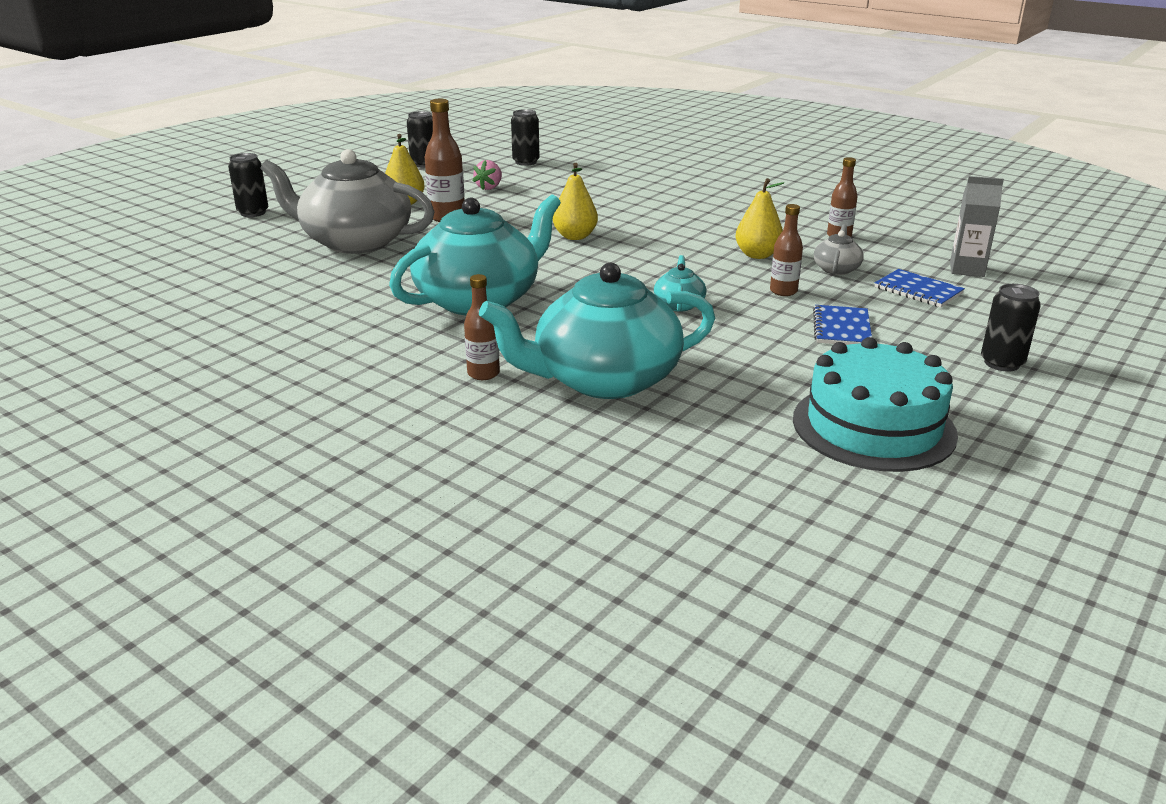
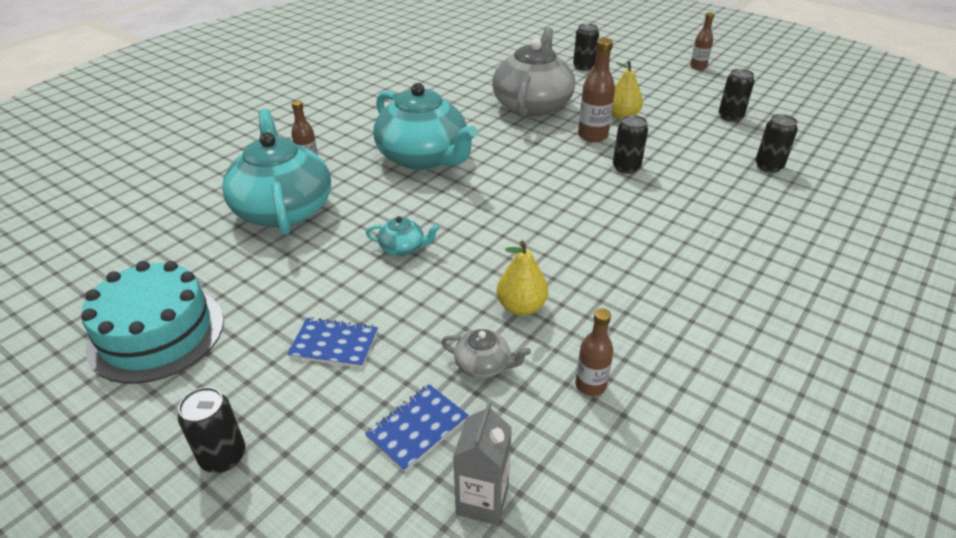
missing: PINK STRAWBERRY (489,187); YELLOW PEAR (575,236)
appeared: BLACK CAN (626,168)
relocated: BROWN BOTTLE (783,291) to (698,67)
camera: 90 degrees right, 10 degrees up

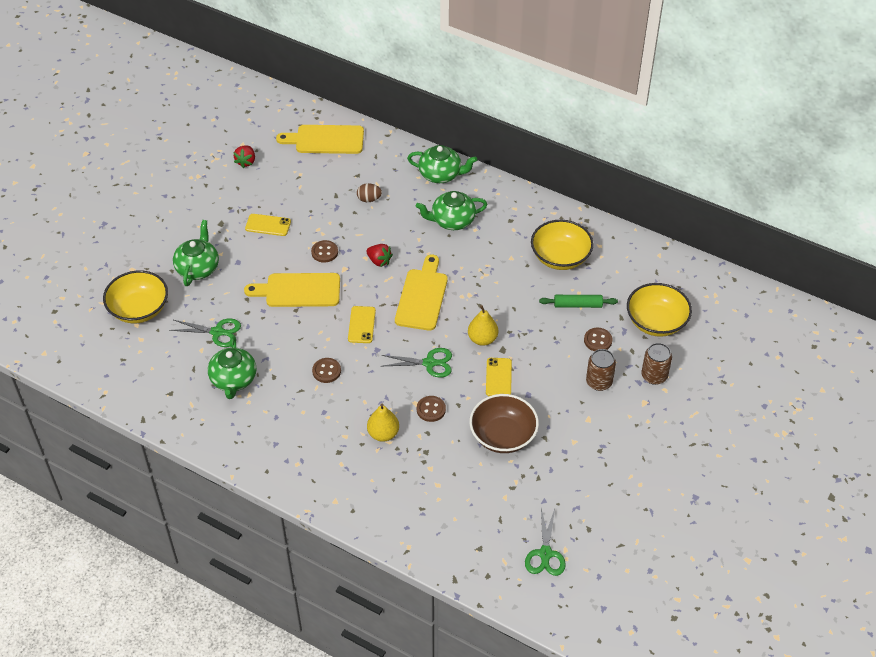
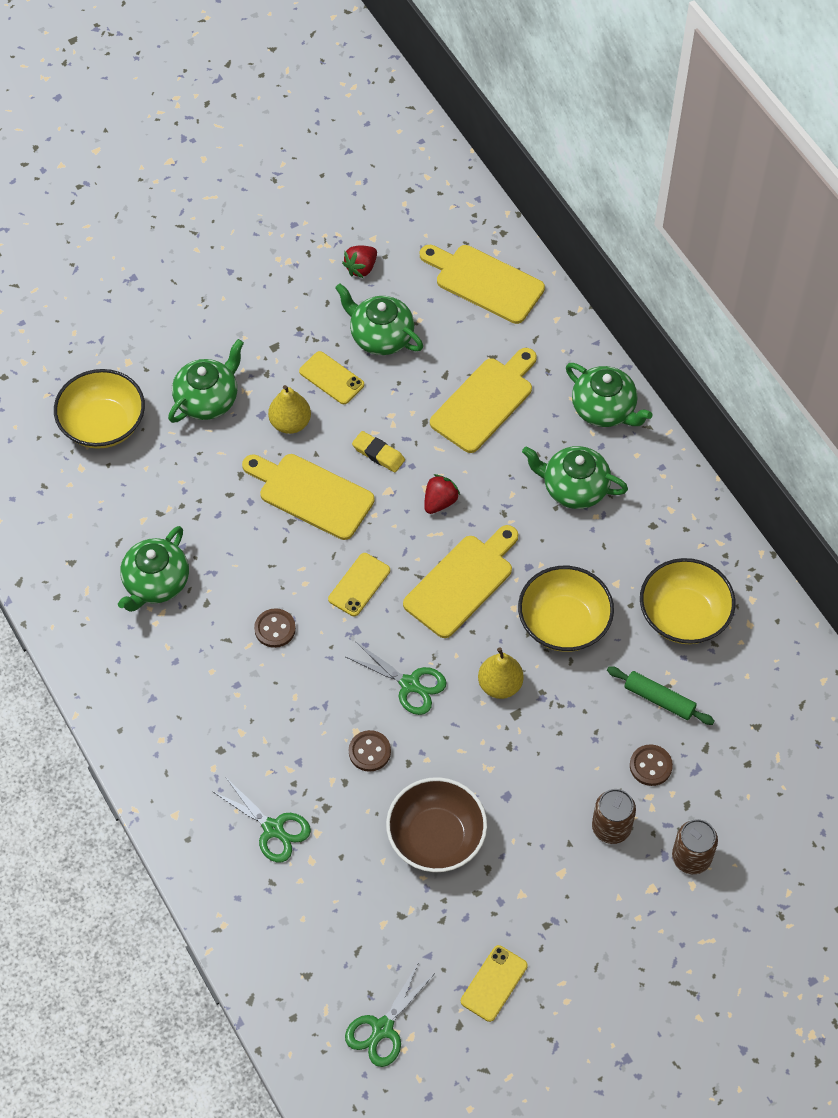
appeared: GREEN TEAPOT (381,336)
relocated: GREEN SCISSORS (217,332) to (273,828); YELLOW PEAR (383,434) to (290,423); YELLOW PHONE (498,377) to (494,983); YELLOW BOWL (656,322) to (564,623)
exchanged: BROWN BUTTON (324,252) to YELLOW ERASER (378,454); BROWN EGG (369,199) to YELLOW CUTTING BOARD (485,401)
spun: RED STRAWBERRY (379,261) = (440,502) 120 degrees counterclockwise
camera: 30 degrees right, 10 degrees up

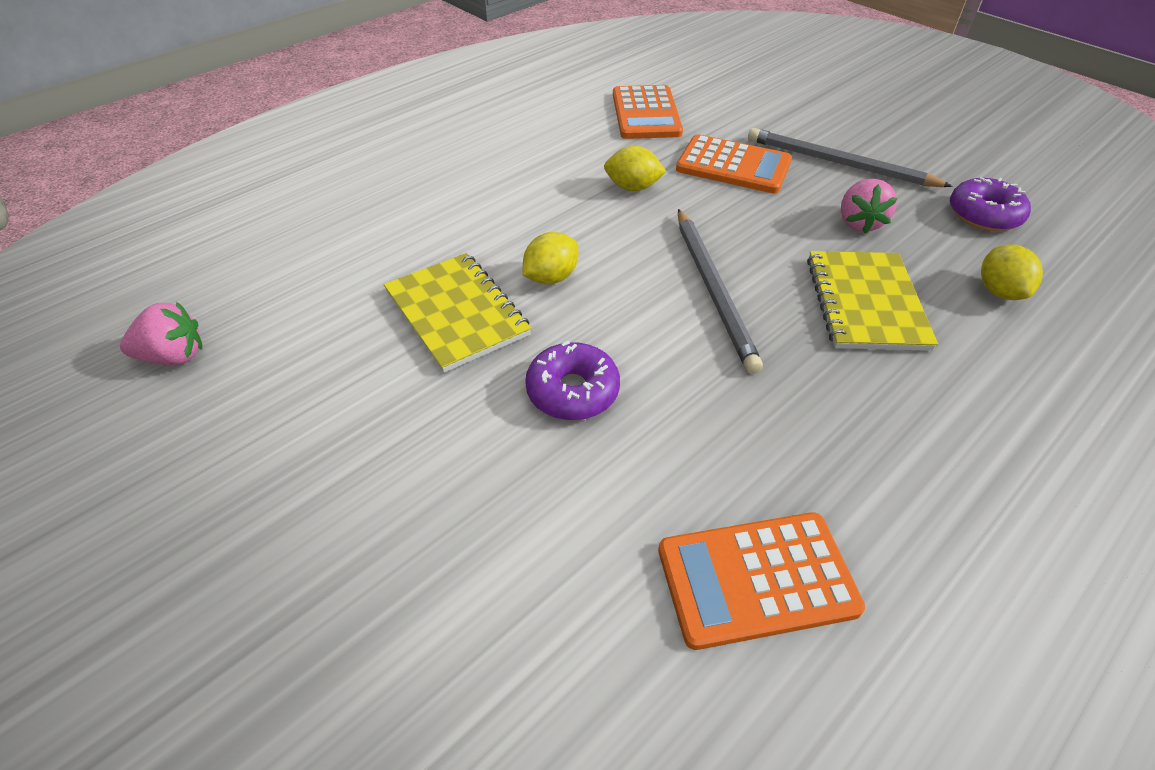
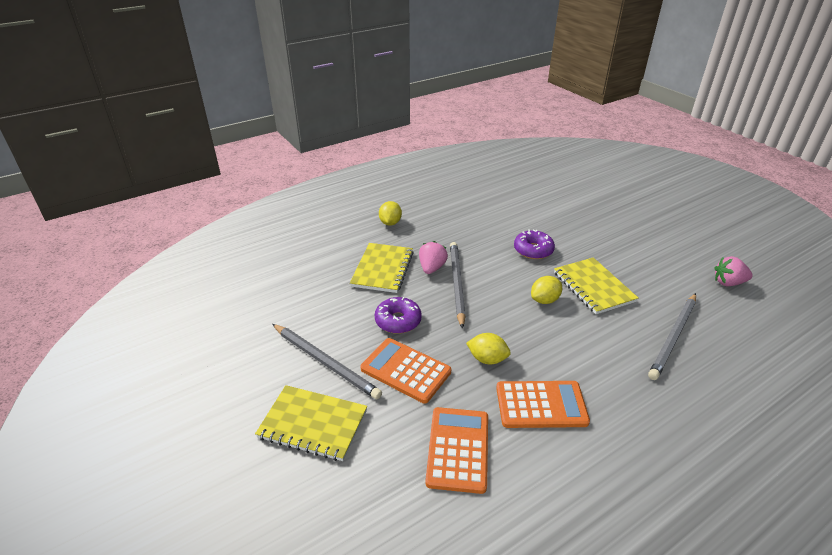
appeared: YELLOW NOTEBOOK (313,424); GREY PENCIL (673,337)
relocated: ORANGE CALCULATOR (756,579) to (541,405); PINK STRAWBERRY (859,223) to (432,268); PURPLE DONUT (984,215) to (398,321); YELLOW LEMON (999,291) to (390,223)
camera: 170 degrees left, 10 degrees down

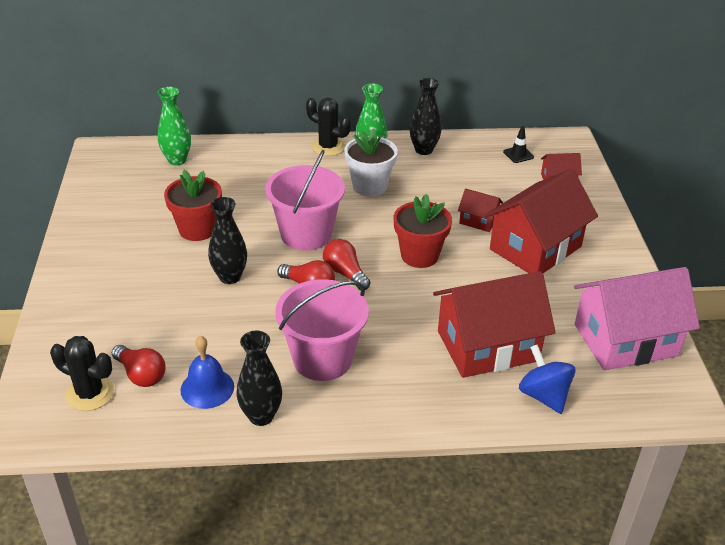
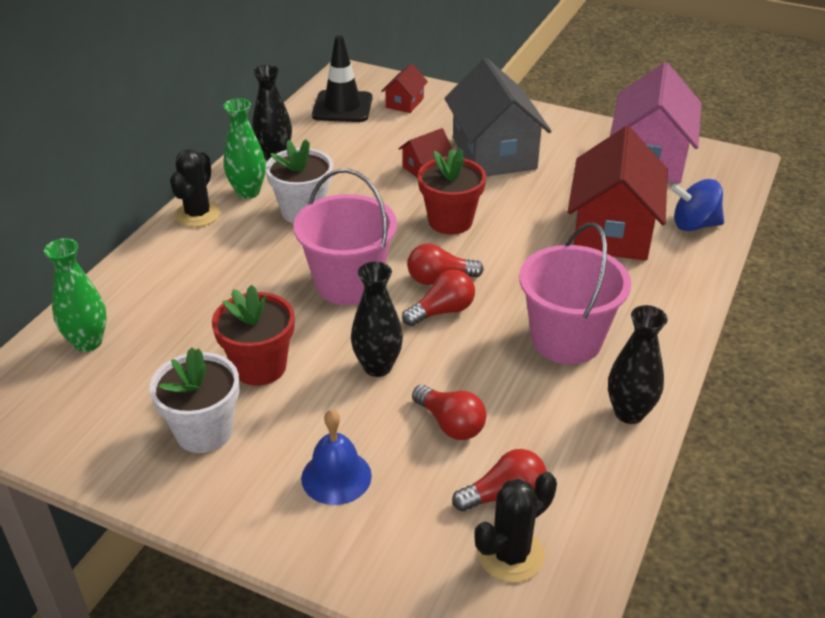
appeared: WHITE FLOWER POT (204,431); RED LIGHT BULB (450,424)
relocated: BLUE BELL (207,388) to (336,476)
colour: RED HOUSE (535,248) to GREY HOUSE (494,153)
spun: BLACK CACTUS (328,147) = (198,214) 45 degrees counterclockwise
size: BLACK TRAFFIC CONE (518,154) = (342,107) x2.01
camera: 60 degrees left, 0 degrees up

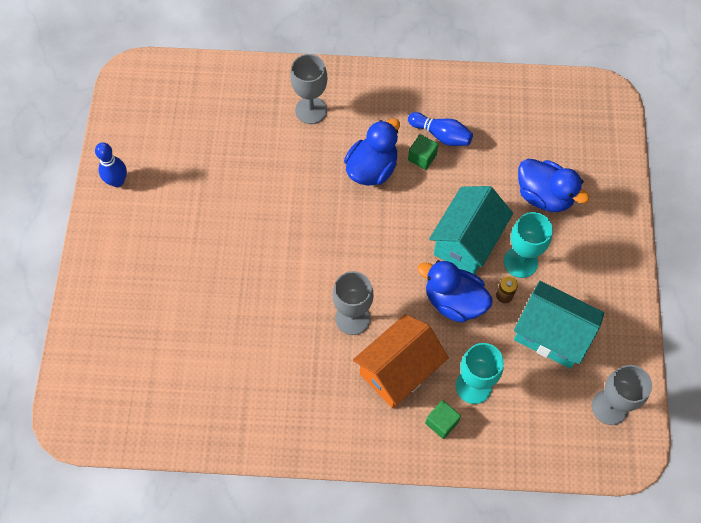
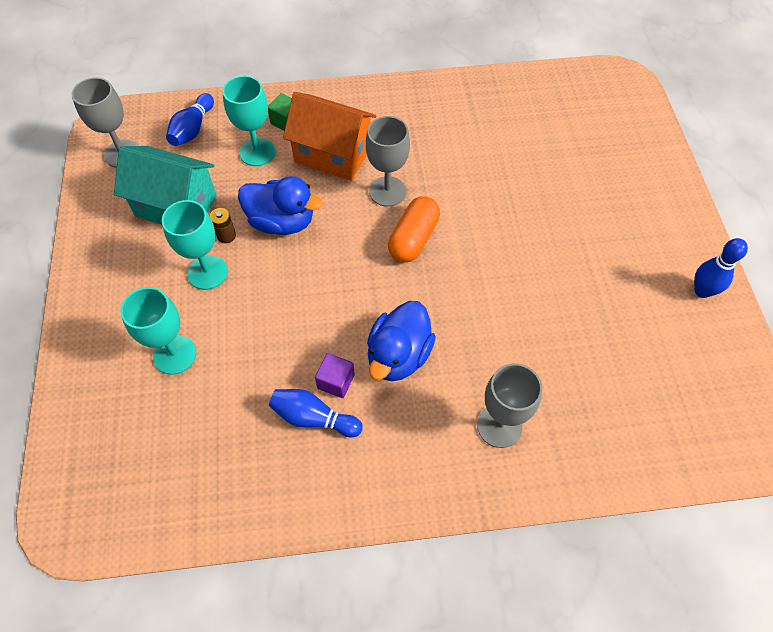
missing: TURQUOISE HOUSE (467,242)
appeared: BLUE BOWLING PIN (192,129); ORANGE CAPSULE (413,238)
exchanged: BLUE DUCK (544,196) to TURQUOISE GOBLET (174,355)
colour: GREEN CUBE (422,157) to PURPLE CUBE (336,381)
spun: ORANGE HOUSE (398,370) = (332,154) 75 degrees clockwise
camera: 170 degrees right, 5 degrees down

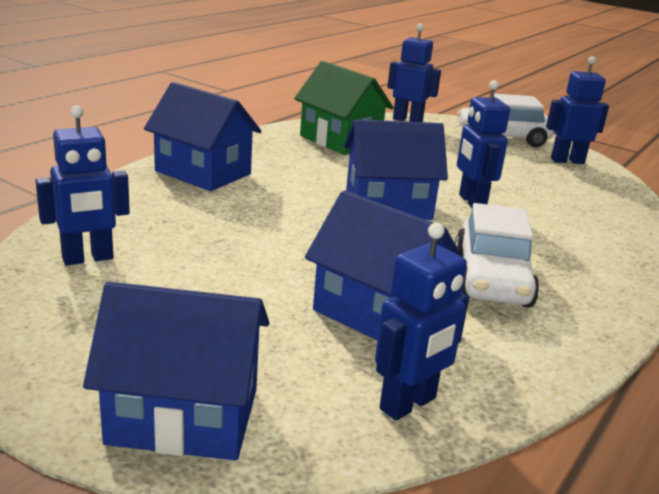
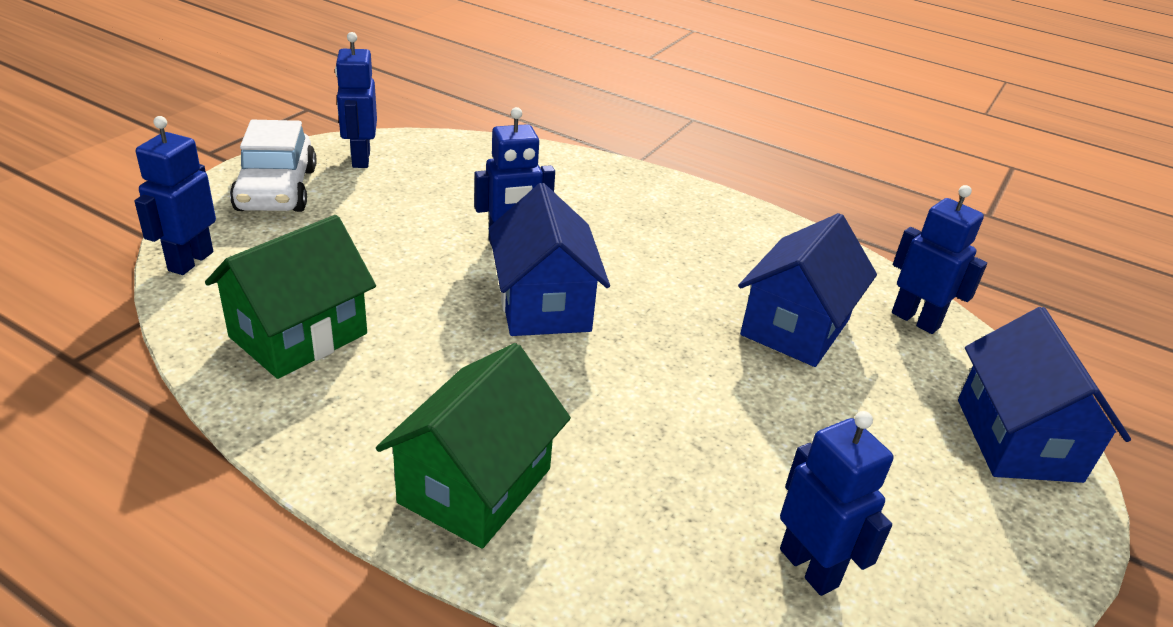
missing: WHITE CAR (491,279)
colour: BLUE HOUSE (203,172) to GREEN HOUSE (475,485)
camera: 95 degrees left, 10 degrees up

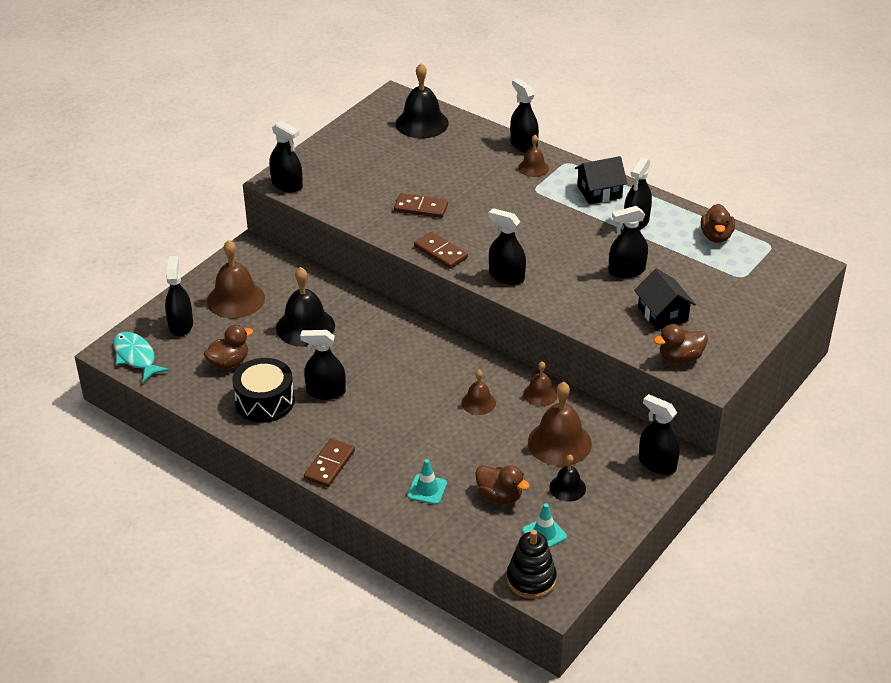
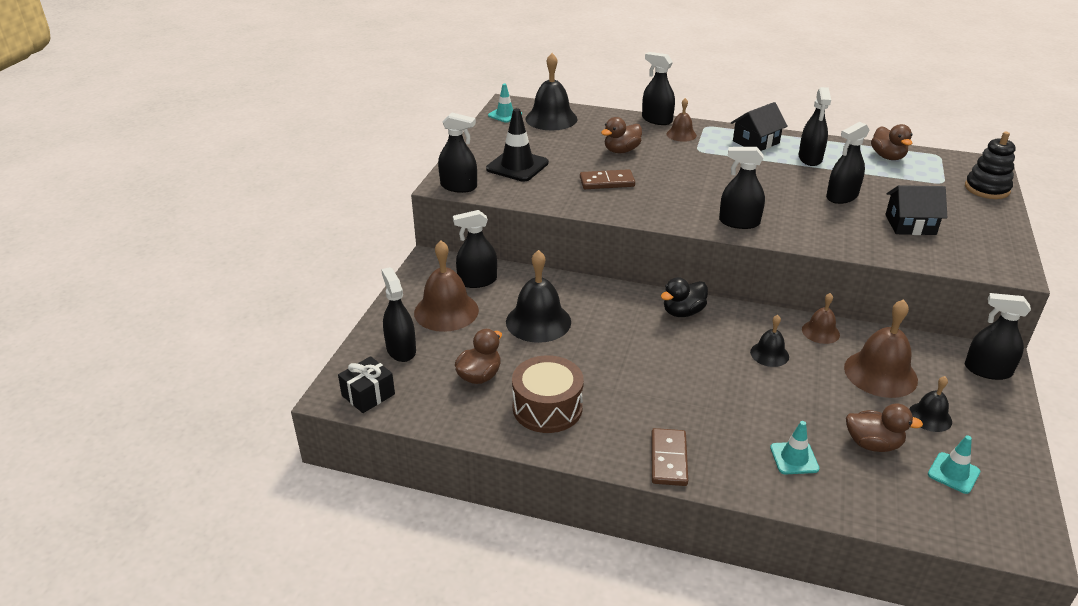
missing: BROWN DOMINO (440,252)
appeared: BLACK TRAFFIC CONE (517,166); TURQUOISE TRAFFIC CONE (505,115); BLACK DUCK (683,312)
relocated: BLACK SPRAY BOTTLE (326,391) to (477,281); BLACK STACKING TOY (531,579) to (987,189); BROWN DUCK (680,358) to (621,151)
exchanged: TURQUOISE FISH (136,357) to BLACK GIFT (368,395)
colour: BLACK DRUM (265,401) to BROWN DRUM (547,408); BROWN BELL (478,402) to BLACK BELL (769,354)
spun: BLACK HOUSE (662,314) = (910,225) 45 degrees counterclockwise
camera: 20 degrees left, 5 degrees down

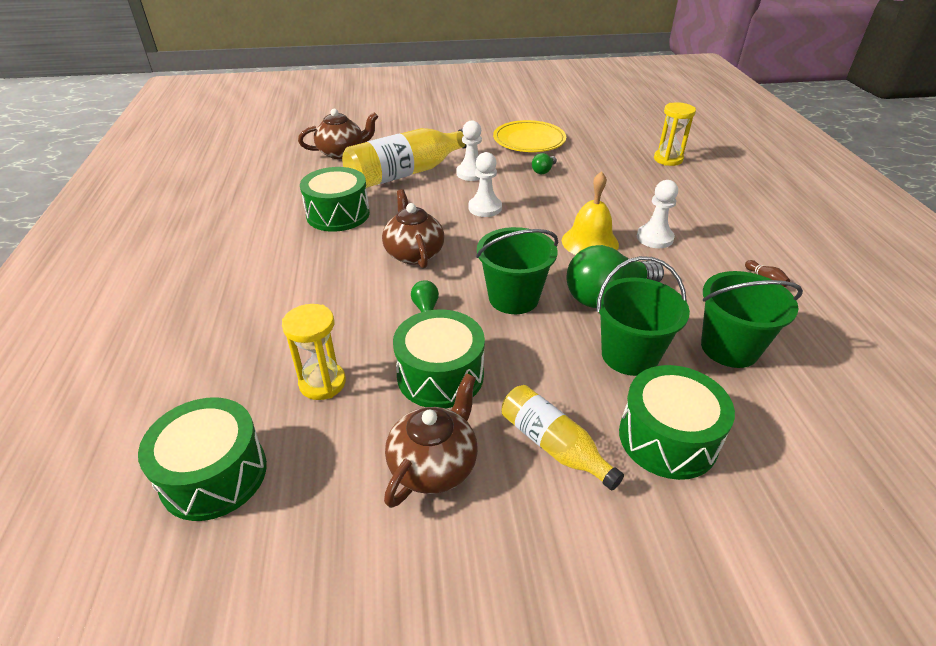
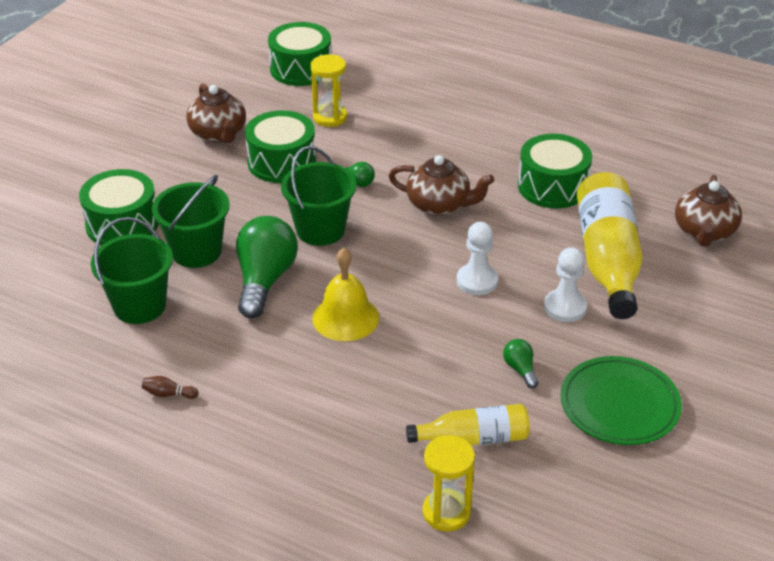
missing: WHITE PAWN (654,238)
relocated: YELLOW BOTTLE (553,445) to (473,438)
colour: YELLOW PLATE (529,140) to GREEN PLATE (619,405)
camera: 125 degrees right, 0 degrees up

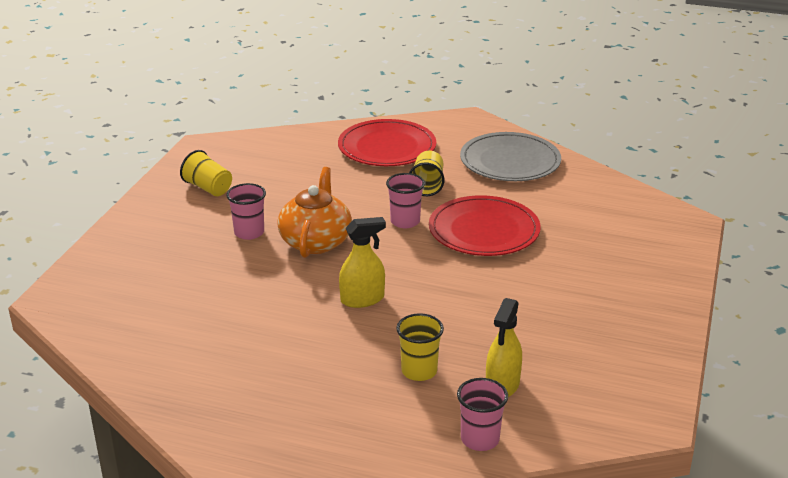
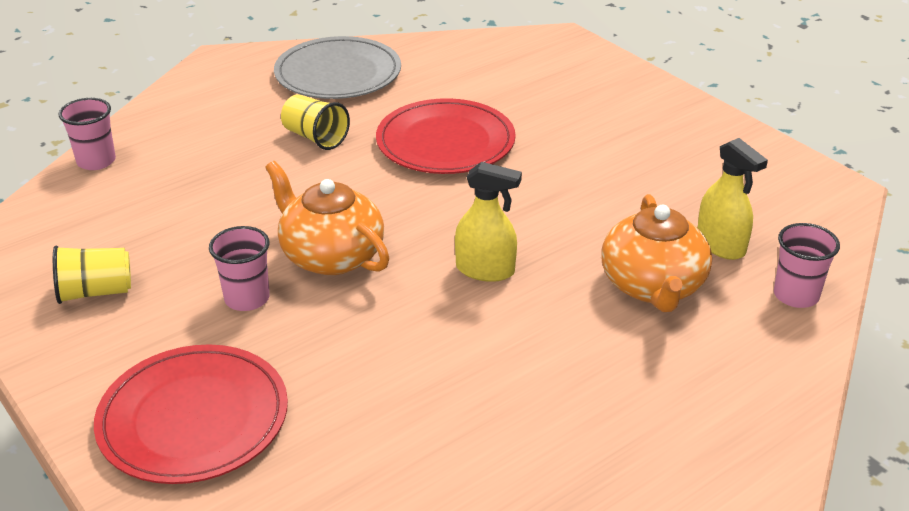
relocated: RED PLATE (387,147) to (193,418); PINK CUP (405,221) to (96,161)
exchanged: YELLOW CUP (419,371) to ORANGE TEAPOT (653,286)
spun: YELLOW SPRAY BOTTLE (362,299) = (485,270) 90 degrees clockwise
camera: 55 degrees left, 5 degrees up

